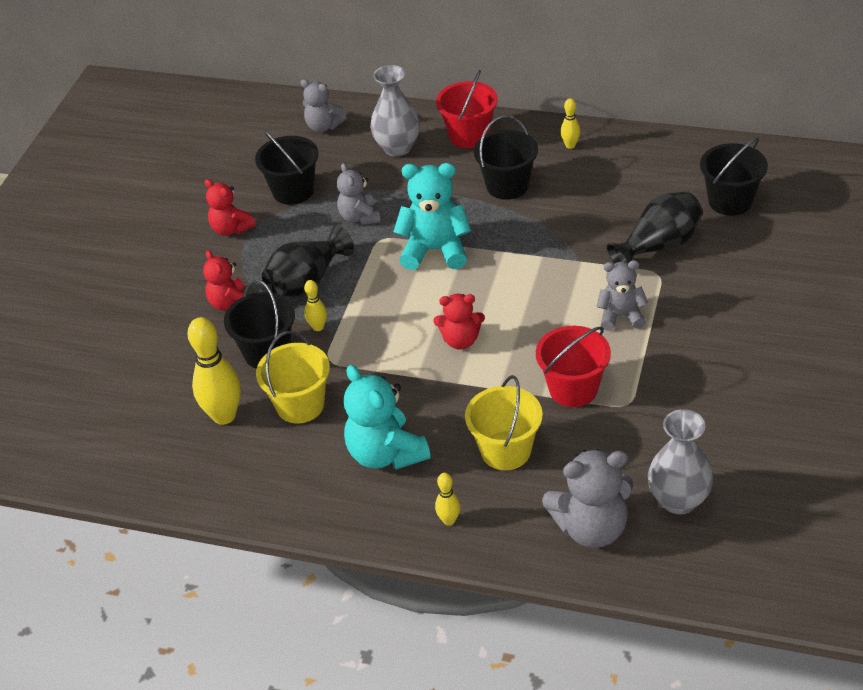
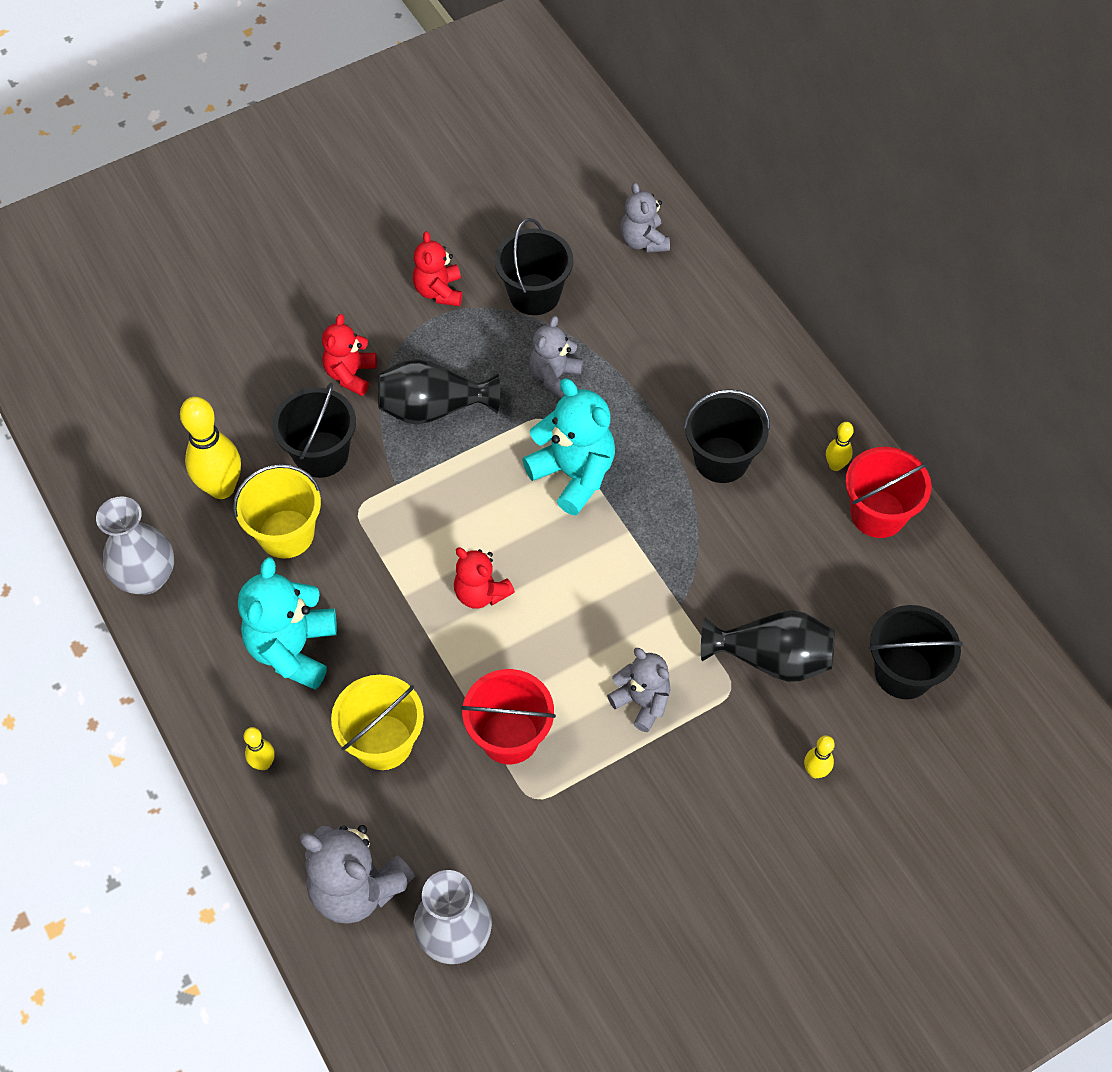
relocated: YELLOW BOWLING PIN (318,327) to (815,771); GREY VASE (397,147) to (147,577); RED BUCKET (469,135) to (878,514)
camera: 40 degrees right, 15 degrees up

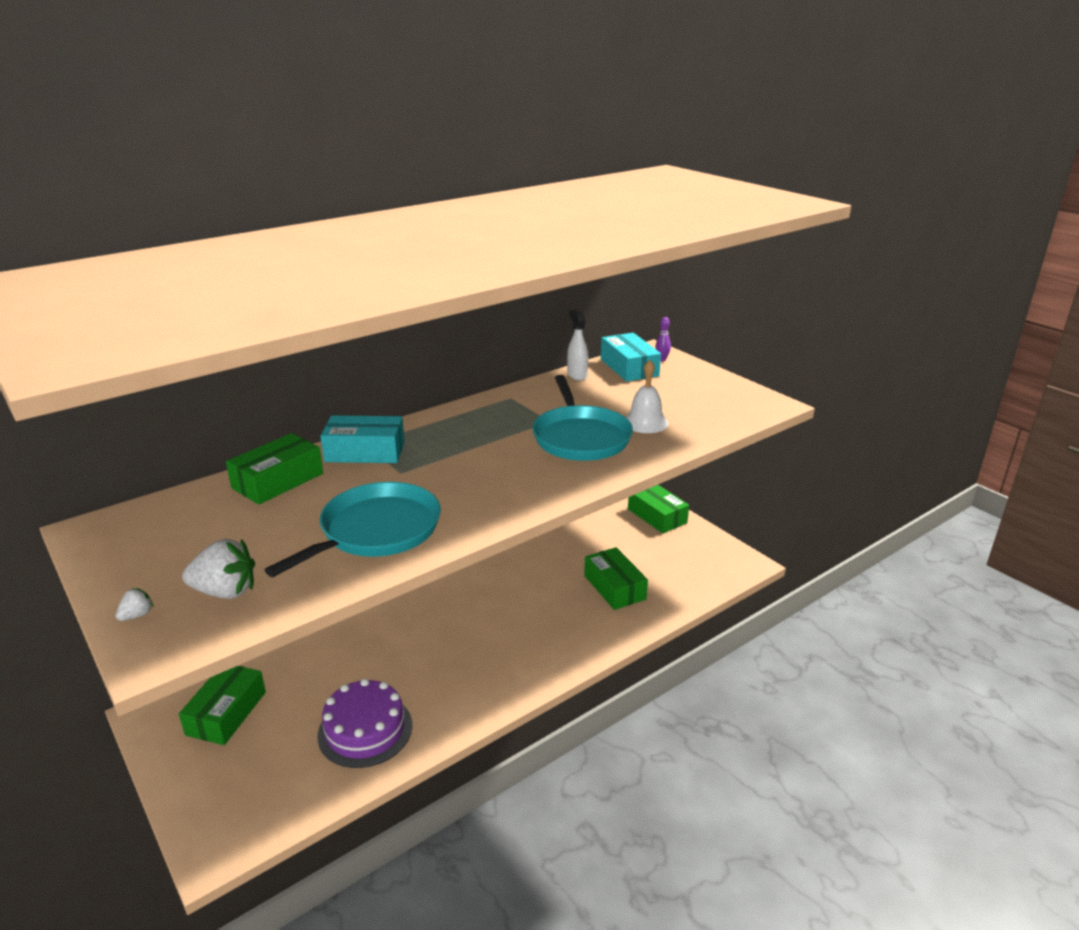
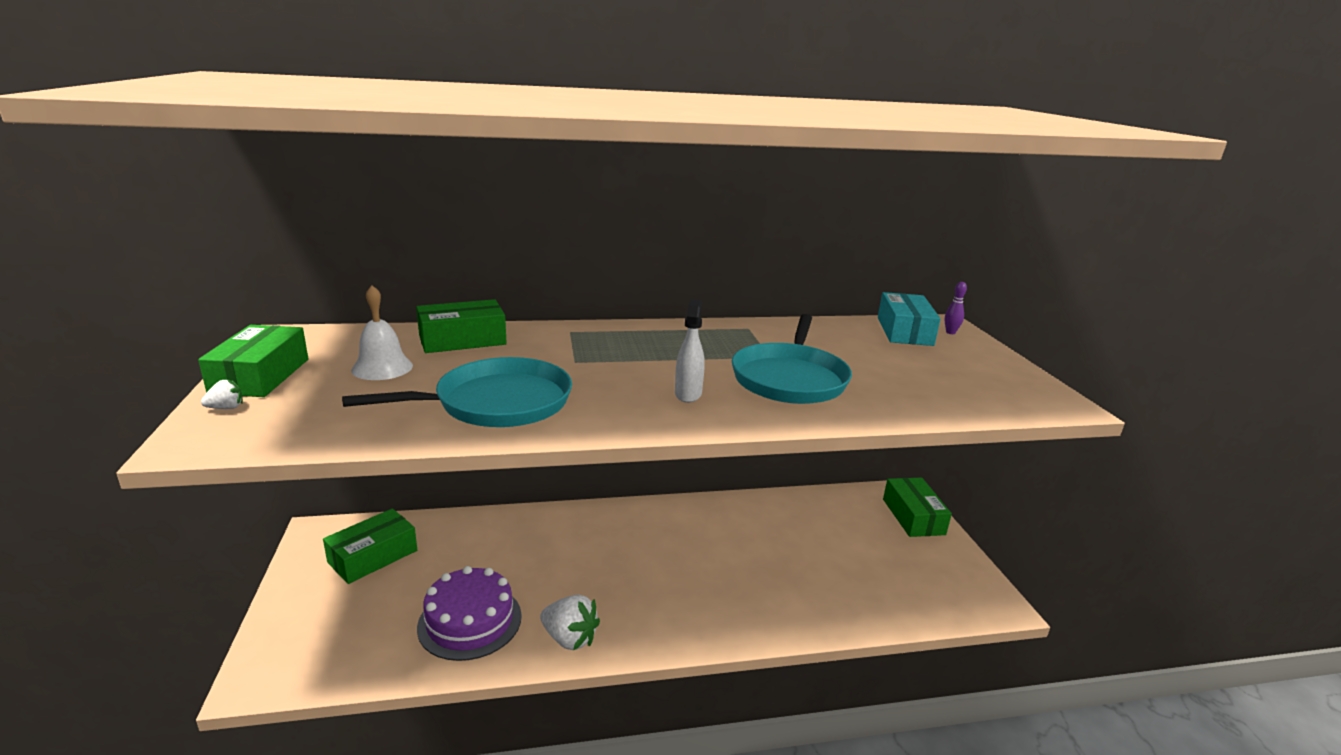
missing: TURQUOISE BOX (365,452)
relocated: WHITE STRAWBERRY (225,591) to (569,638); WHITE SPRAY BOTTLE (577,375) to (688,394); GREEN BOX (614,587) to (260,376); WHITE BELL (645,422) to (382,367)
camera: 25 degrees right, 5 degrees down

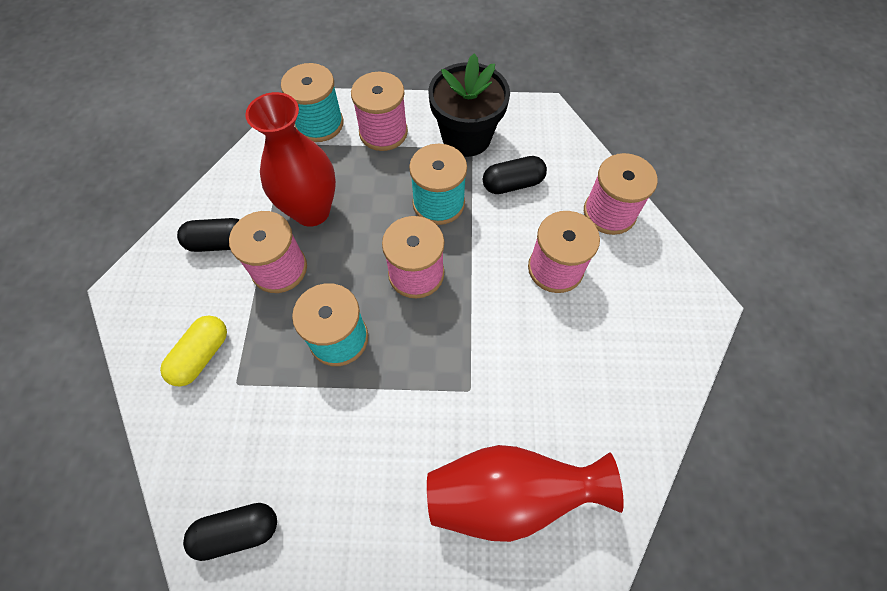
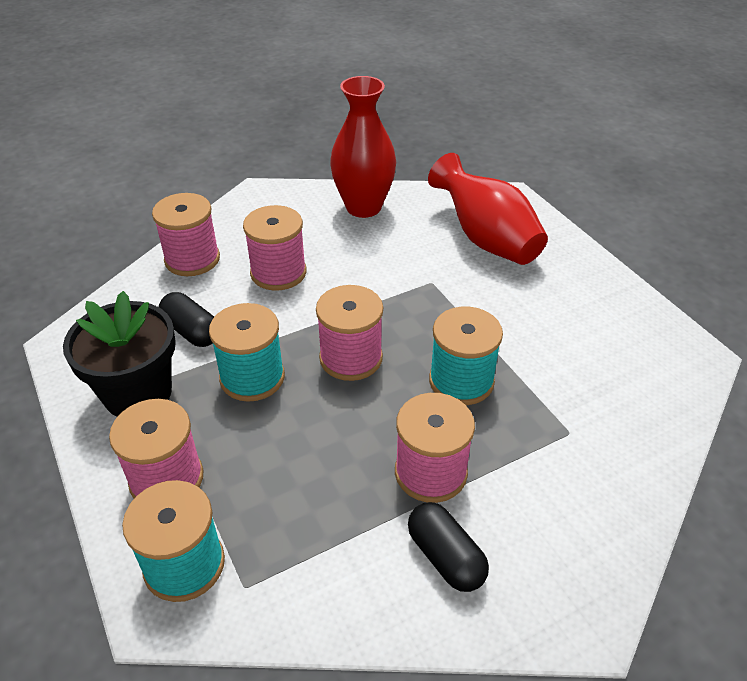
missing: YELLOW CAPSULE (202,355); BLACK CAPSULE (238,531)
relocated: RED VASE (311,211) to (363,207)
camera: 120 degrees left, 20 degrees down

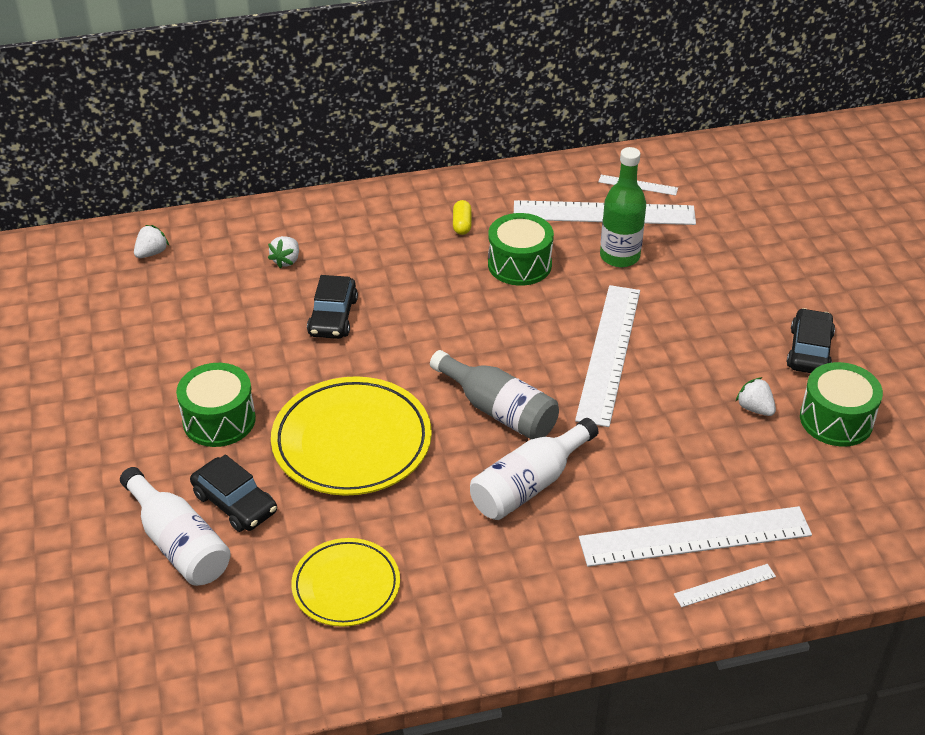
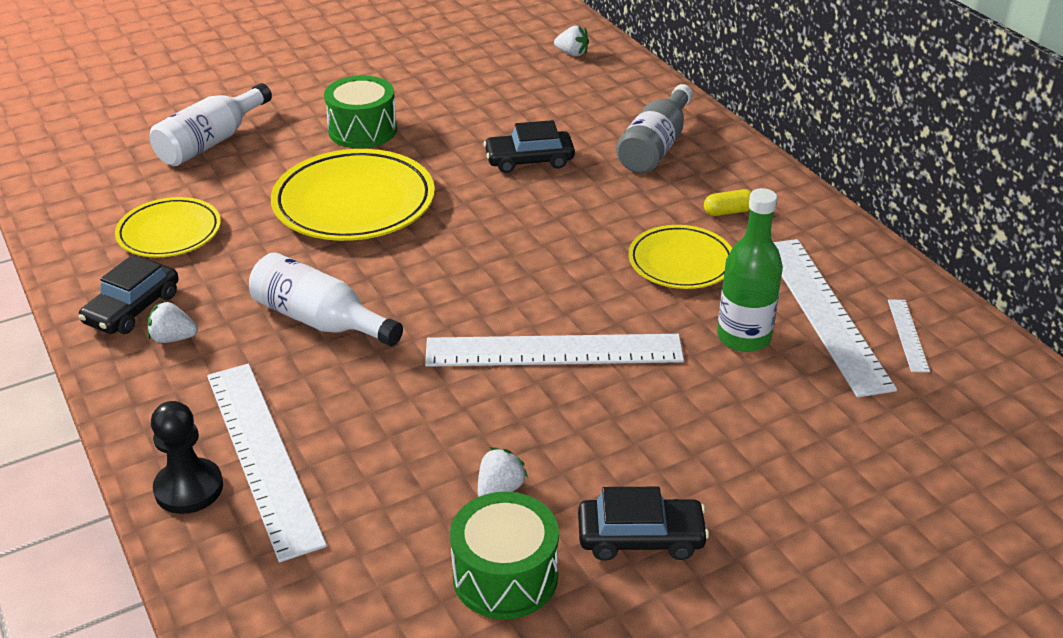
relocated: BLACK CAR (235,503) to (133,308); WHITE STRAWBERRY (286,260) to (173,338); GREY BOTTLE (499,410) to (655,147)
exchanged: GREEN DRUM (519,264) to YELLOW PLATE (681,262); WHITE RULER (725,585) to BLACK PAWN (189,488)
camera: 75 degrees right, 5 degrees down

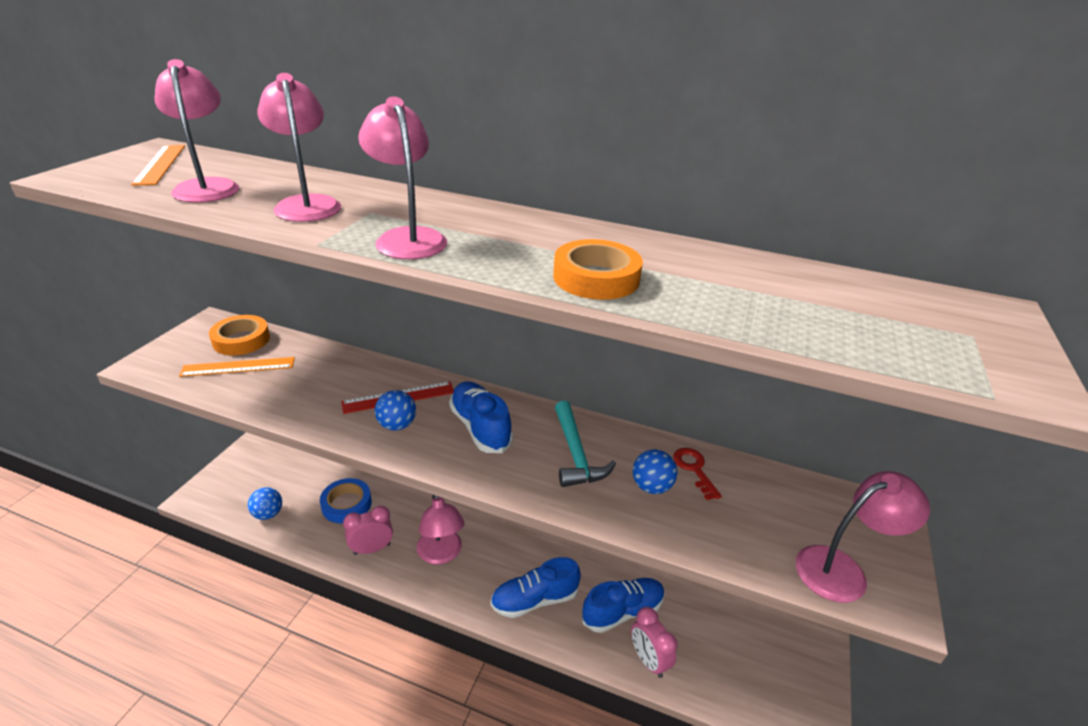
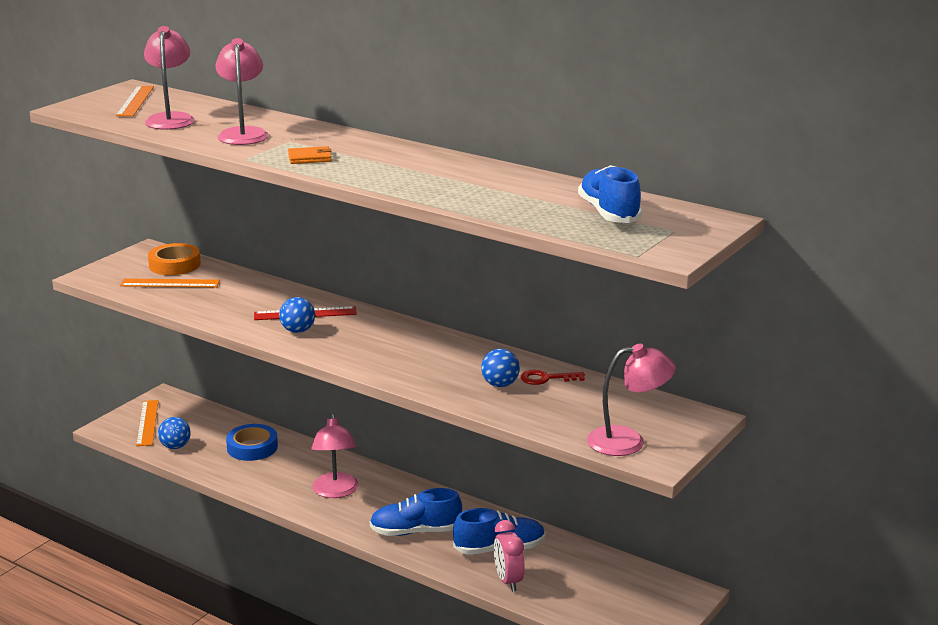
missing: PINK CLOCK (372,549); ORANGE TAPE (596,278); TURQUOISE HAMMER (576,454)
appeared: ORANGE RULER (147,423)
relocated: BLUE SHOE (480,428) to (609,213)
exchanged: PINK LAMP (407,238) to ORANGE WALLET (310,158)
spun: RED KEY (694,469) = (546,378) 90 degrees counterclockwise
camera: 15 degrees right, 10 degrees down

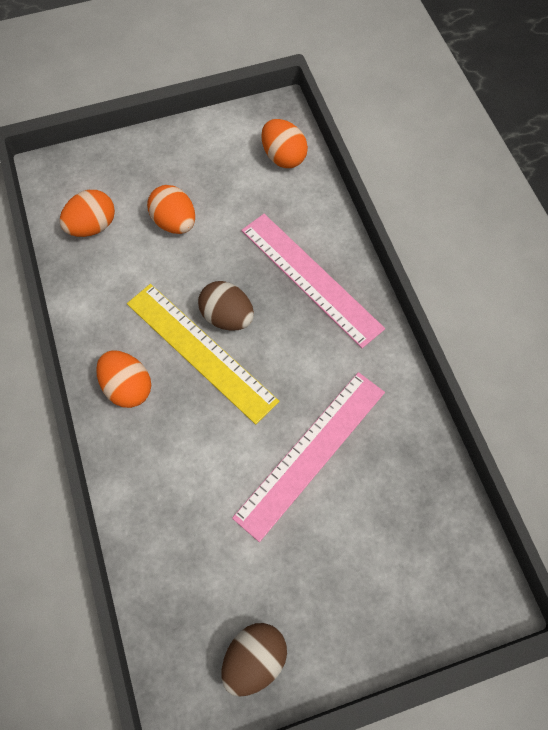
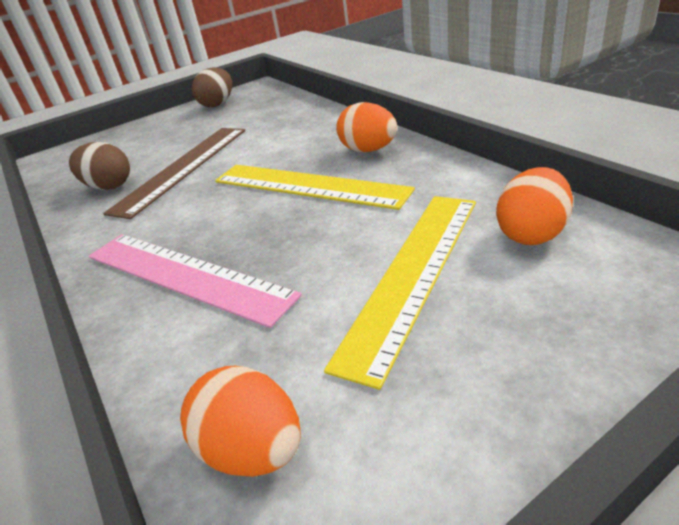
relocated: BROWN EGG (227,317) to (109,186)
exchanged: ORANGE EGG (174,222) to YELLOW RULER (413,274)
colour: PINK RULER (311,453) to BROWN RULER (183,168)
camera: 170 degrees right, 30 degrees down

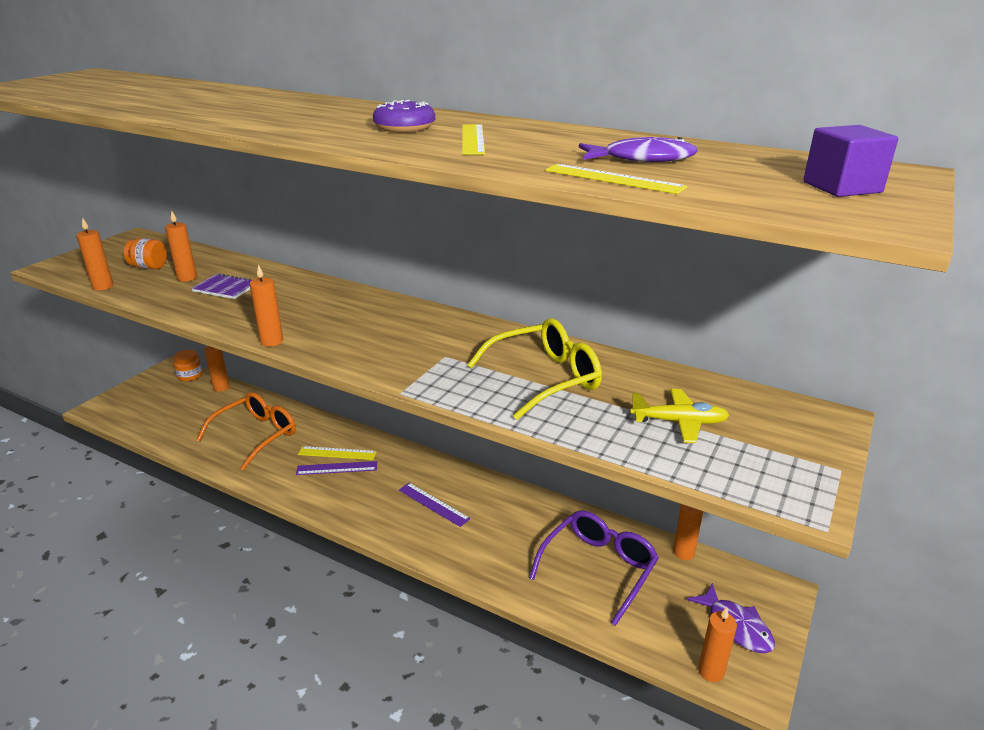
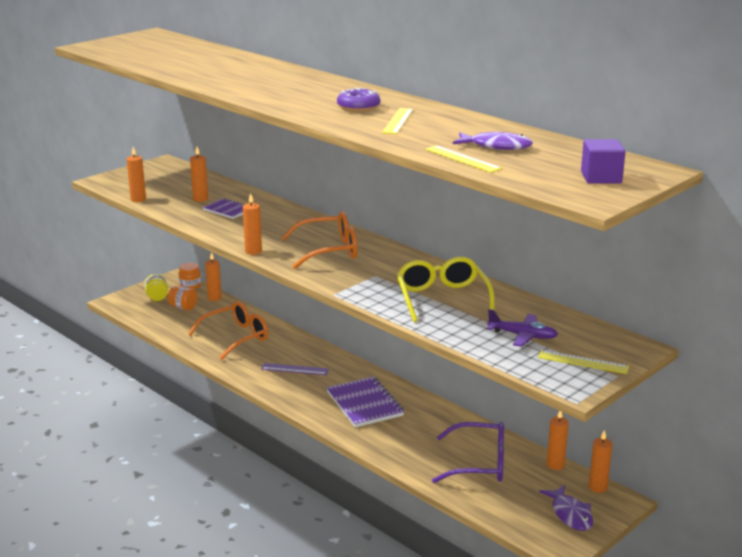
appeared: YELLOW JAR (157,297); ORANGE GLASSES (329,250)
relocated: ORANGE JAR (149,267) to (183,307); YELLOW RULER (337,453) to (583,362); ORANGE CANDLE (711,671) to (598,487)
exchanged: PURPLE RULER (433,504) to PURPLE NOTEBOOK (364,404)
colour: YELLOW PLANE (679,422) to PURPLE PLANE (523,336)
spun: YELLOW GLASSES (545,378) = (442,298) 90 degrees counterclockwise; PURPLE GLASSES (599,568) = (480,463) 45 degrees clockwise
camera: 15 degrees right, 5 degrees down

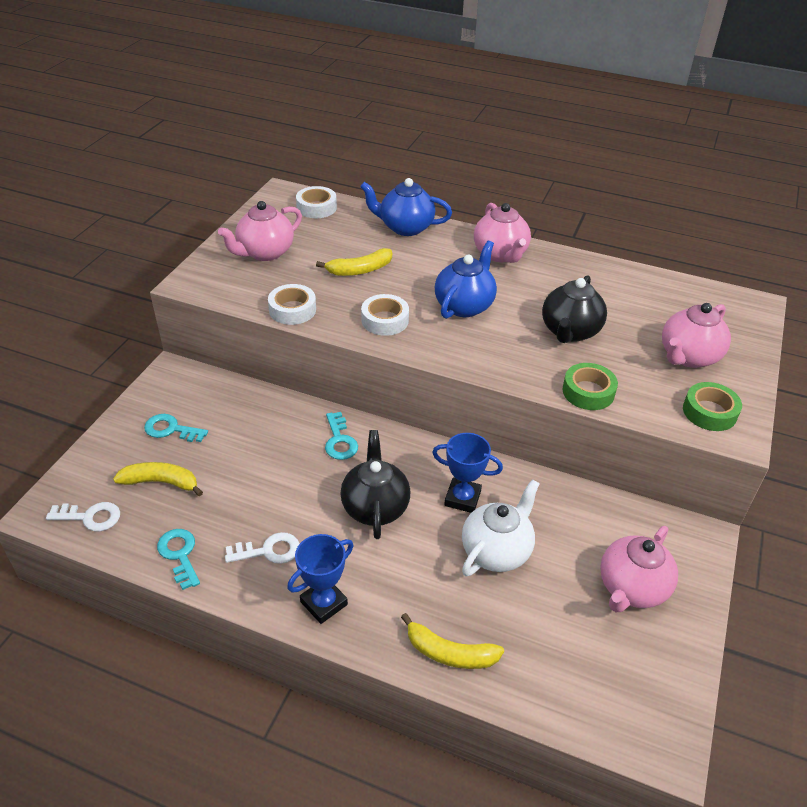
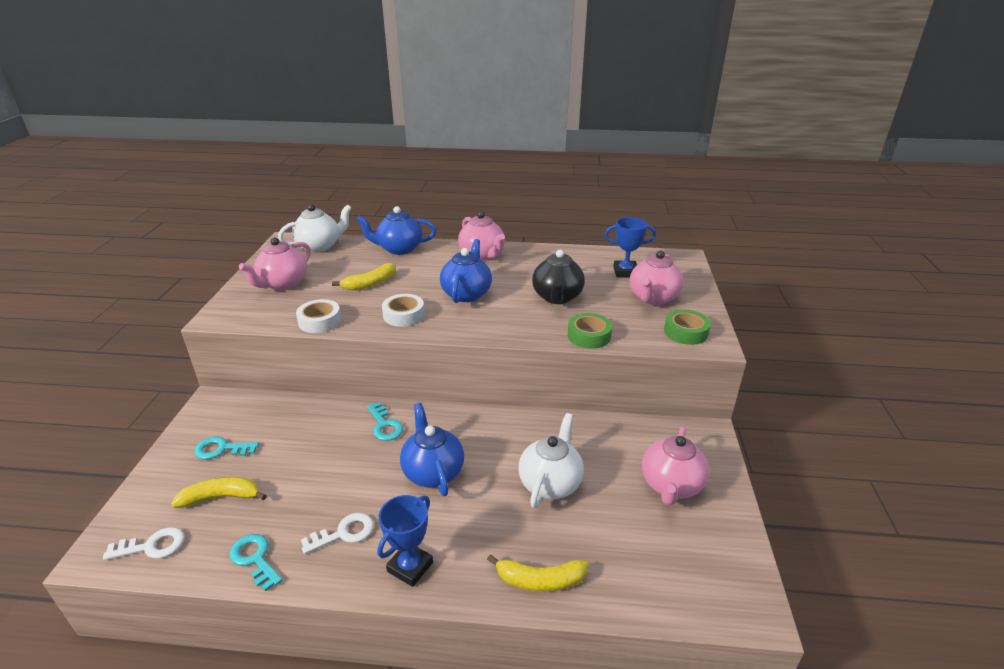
relocated: BLUE TROPHY (462,498) to (625,272)
exchanged: WHITE TAPE (316,207) to WHITE TEAPOT (319,246)
colour: BLACK TEAPOT (375,507) to BLUE TEAPOT (433,472)
camera: 15 degrees left, 10 degrees down

